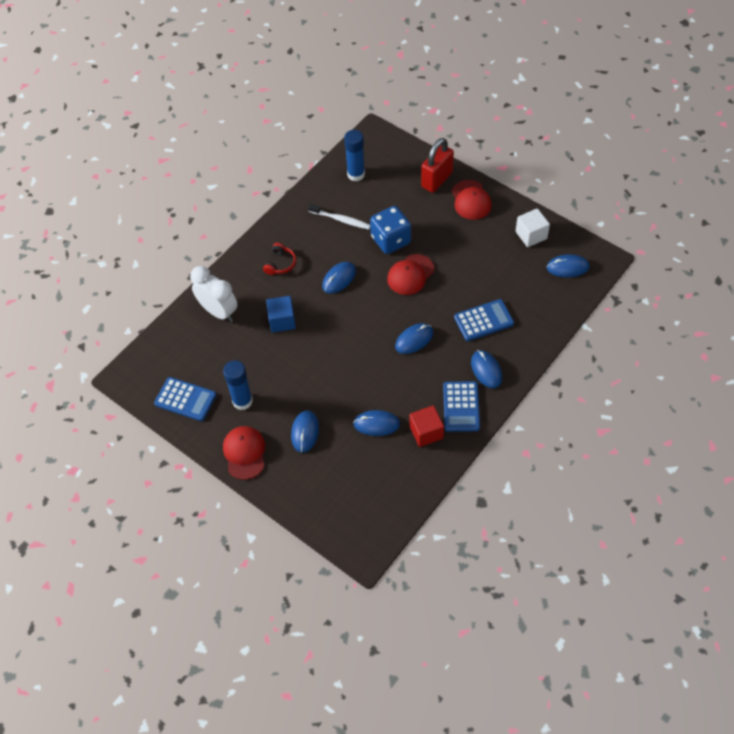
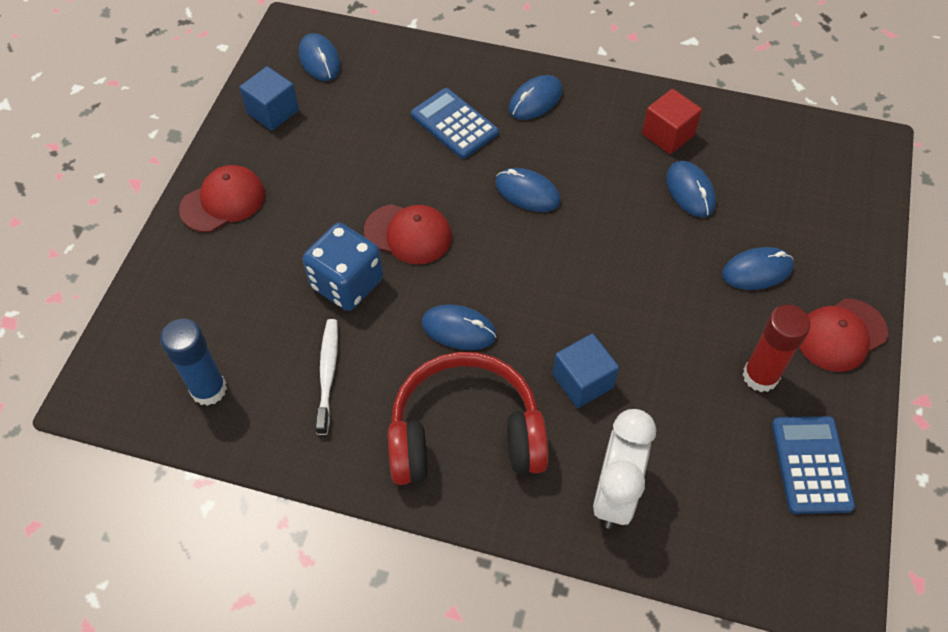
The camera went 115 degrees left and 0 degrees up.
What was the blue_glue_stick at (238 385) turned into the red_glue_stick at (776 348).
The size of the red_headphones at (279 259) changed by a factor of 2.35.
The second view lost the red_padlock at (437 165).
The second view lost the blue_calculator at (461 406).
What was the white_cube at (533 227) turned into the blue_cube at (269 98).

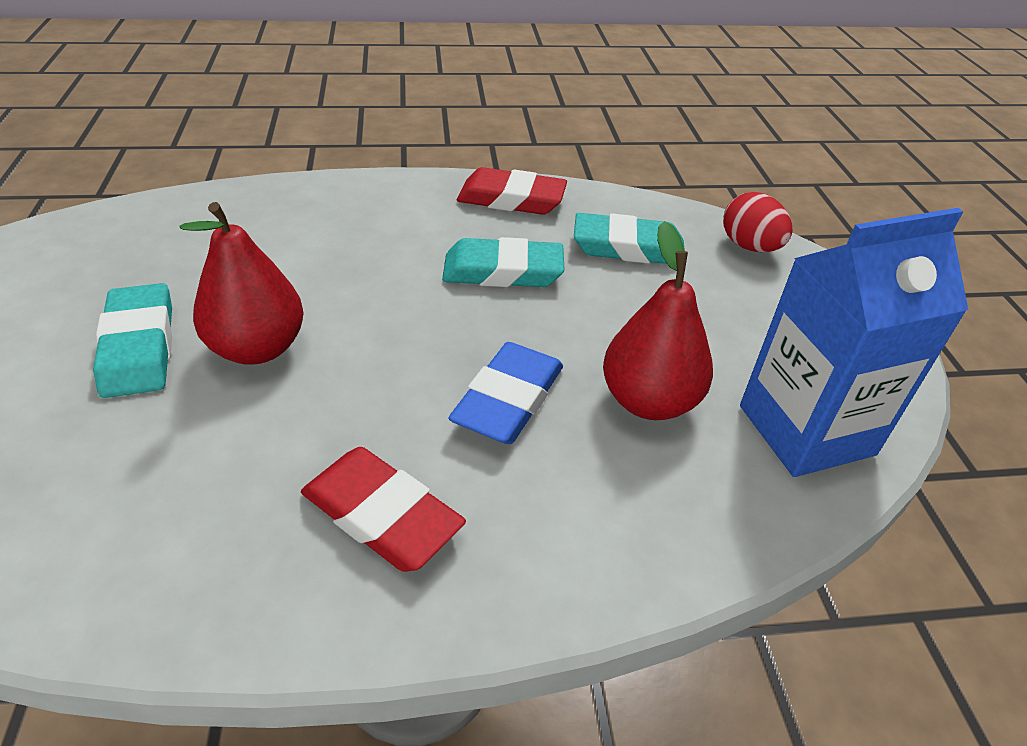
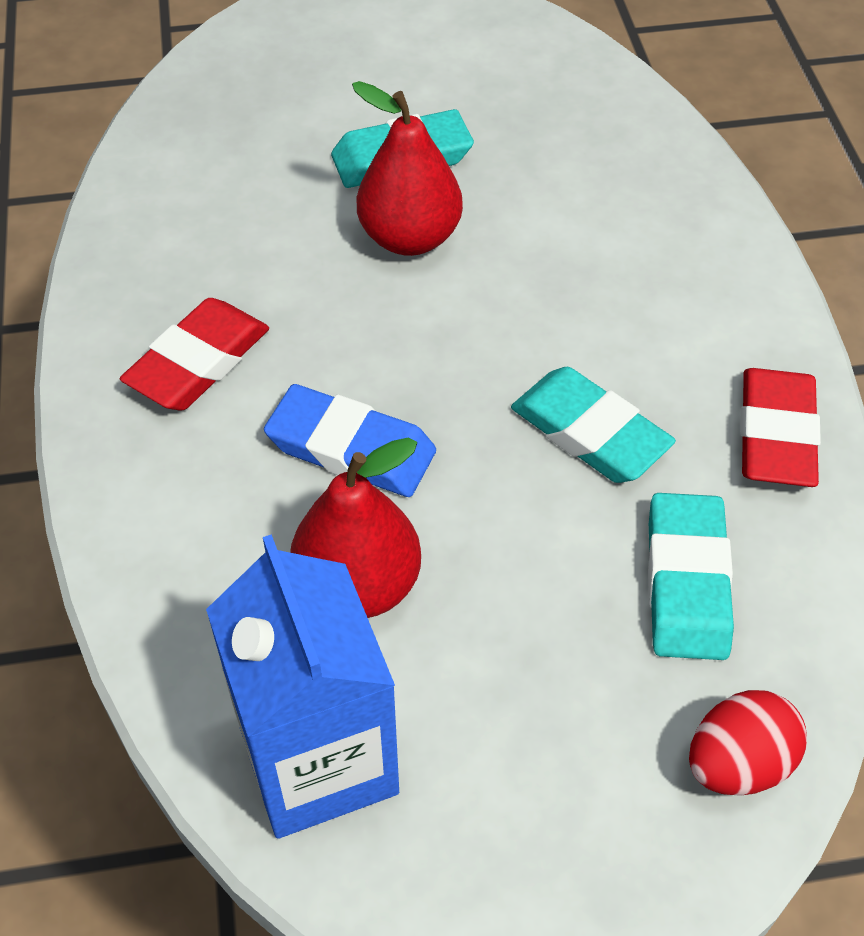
The camera went 90 degrees right and 10 degrees up.
The turquoise_eraser at (503 262) ended up facing another way, 45 degrees counterclockwise from before.

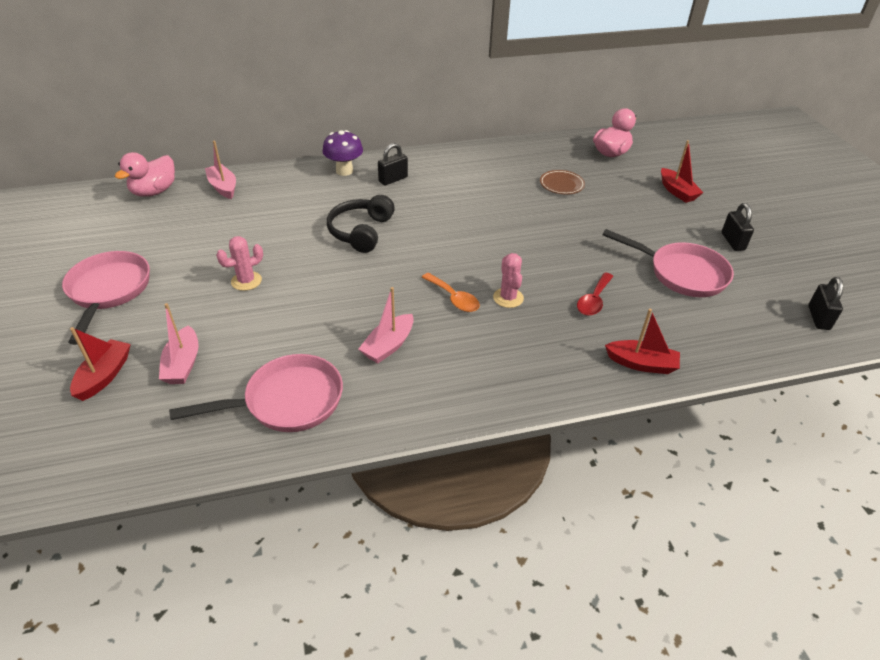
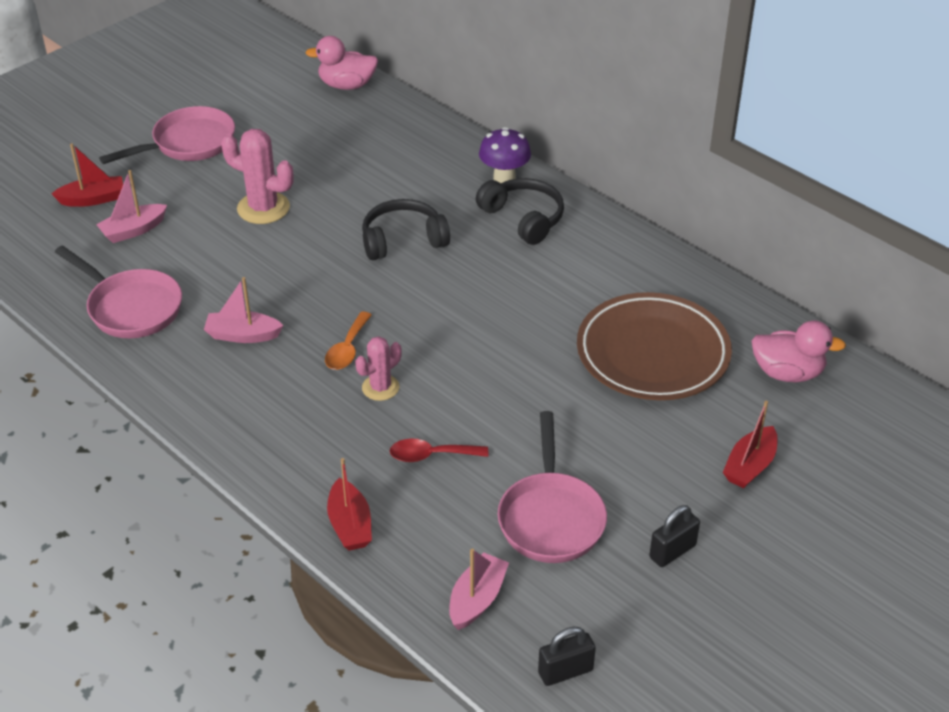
The camera went 60 degrees right and 0 degrees up.
The pink_boat ended up elsewhere, having gone from (220 169) to (479 589).
The size of the pink_cactus at (239 263) changed by a factor of 1.61.
Where the black_padlock stood at (393 164), the black_headphones came to stand at (520 211).
The size of the brown_plate at (562 182) changed by a factor of 2.32.

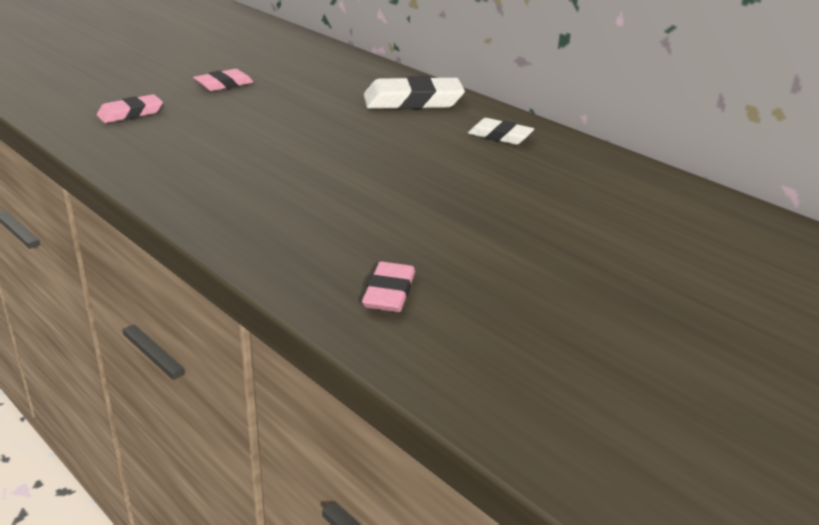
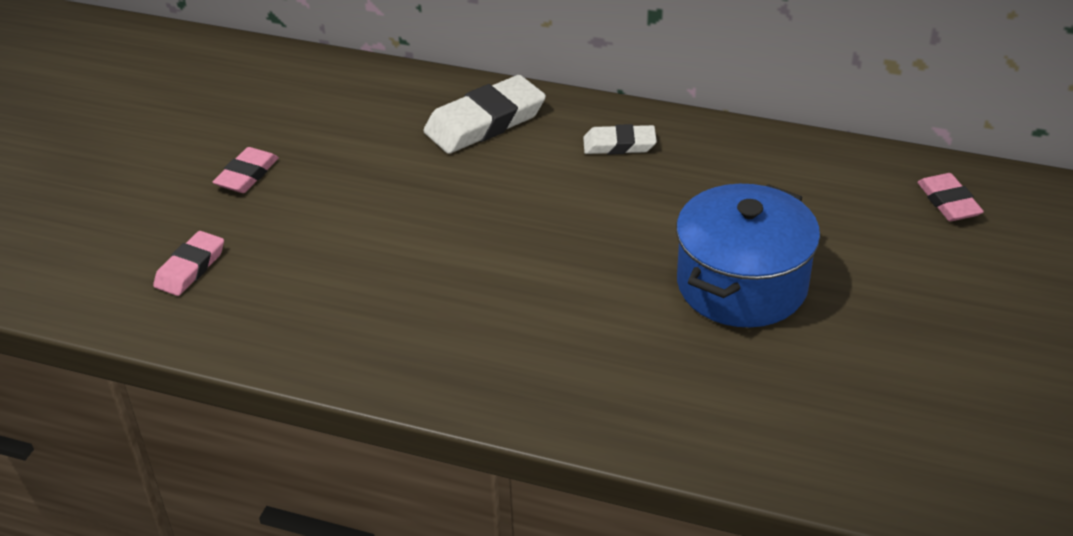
The camera went 25 degrees left and 10 degrees up.
The pink_eraser ended up elsewhere, having gone from (388 286) to (950 197).
The second view gained the blue_pot at (748 255).

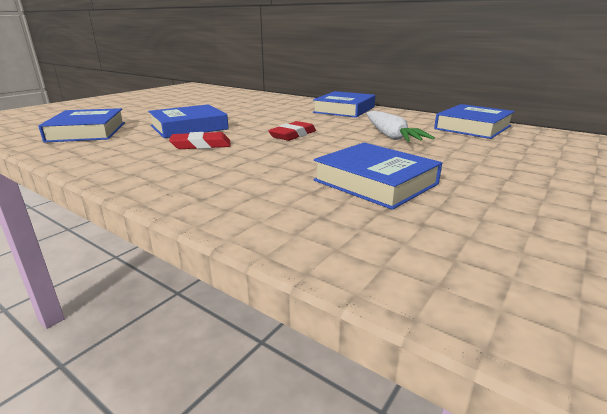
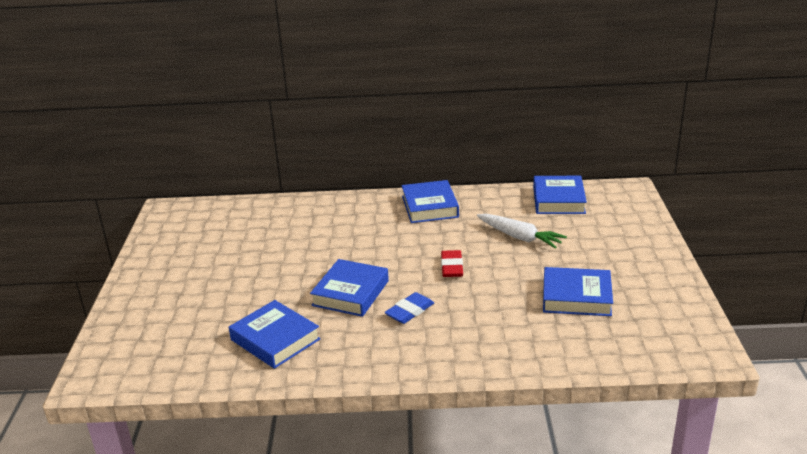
The camera went 35 degrees left and 5 degrees up.
What was the red_eraser at (199 140) turned into the blue_eraser at (409 308).

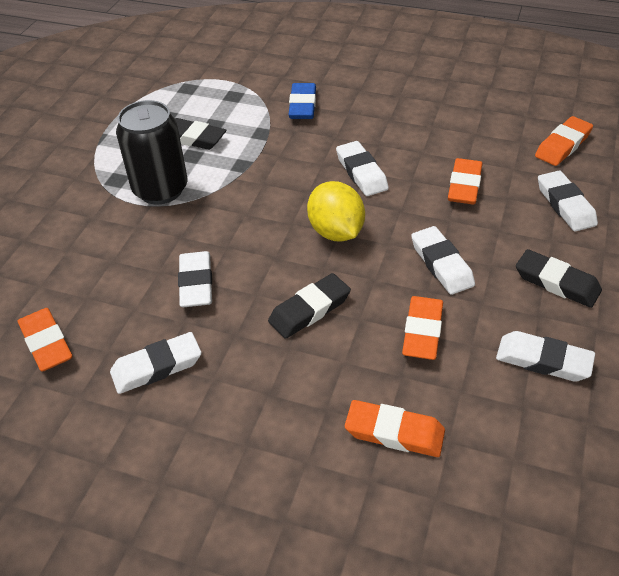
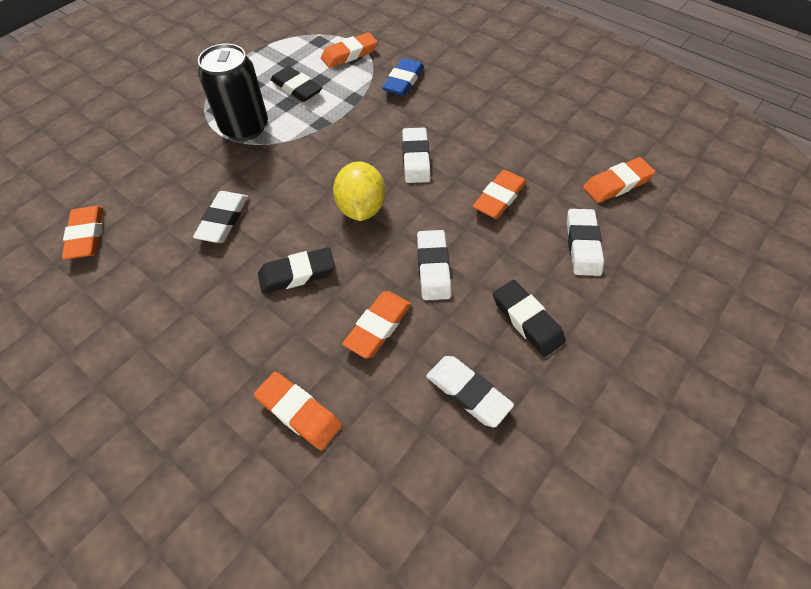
The camera went 20 degrees right and 10 degrees up.
The second view lost the white_eraser at (156 363).
The second view gained the orange_eraser at (349 50).

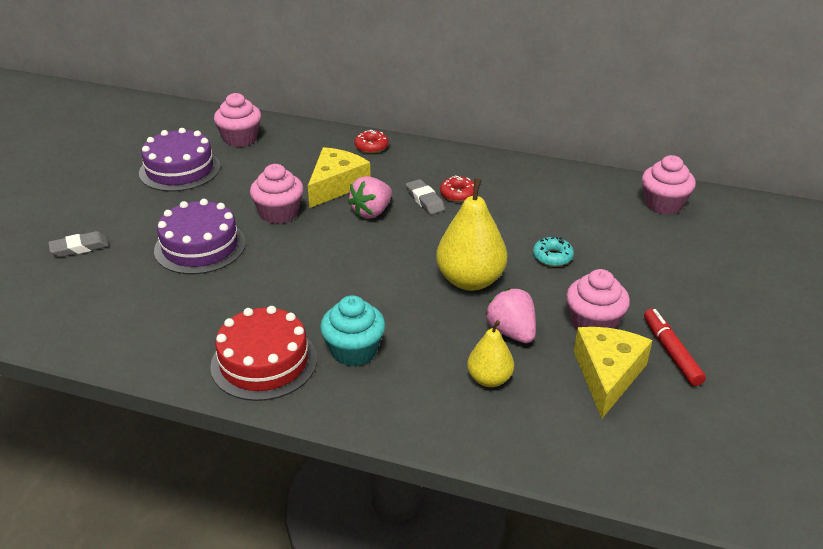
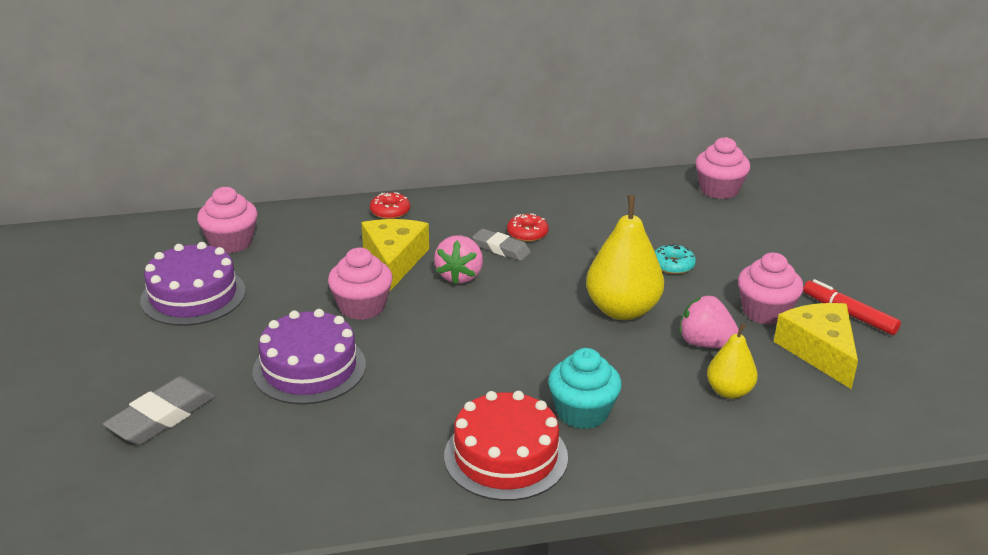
The camera went 30 degrees left and 5 degrees down.
The size of the grey_eraser at (78 244) changed by a factor of 1.51.

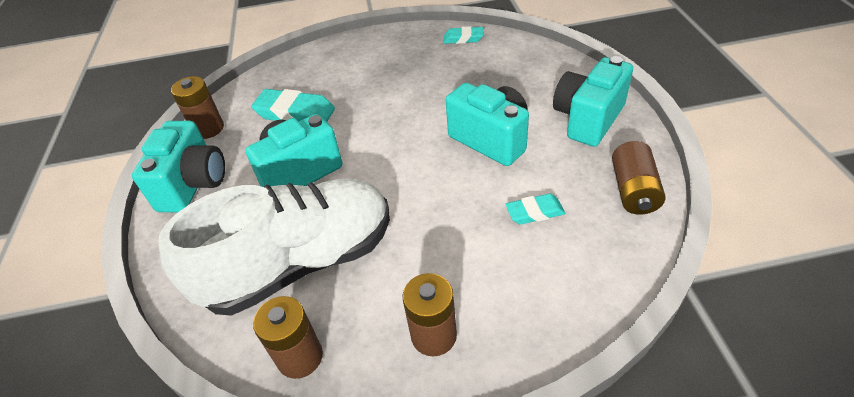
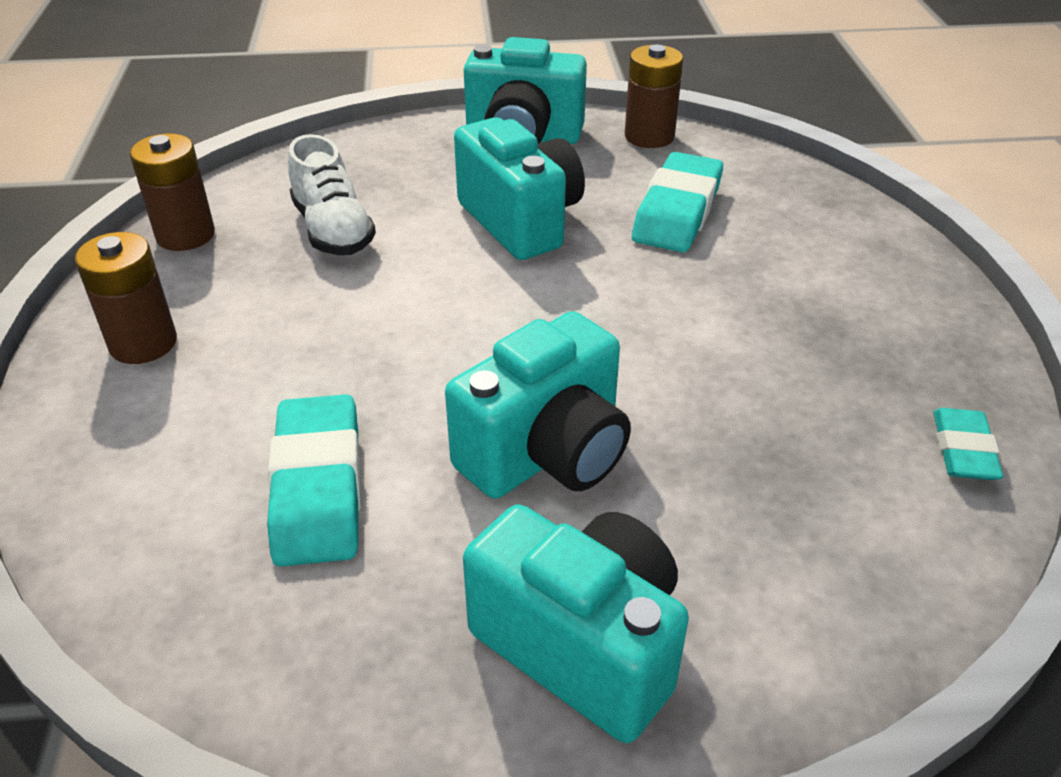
The camera went 90 degrees right and 5 degrees down.
The size of the white_shoe at (274 247) changed by a factor of 0.50.
The size of the turquoise_eraser at (536 209) changed by a factor of 1.71.
The second view lost the brown_battery at (639 177).

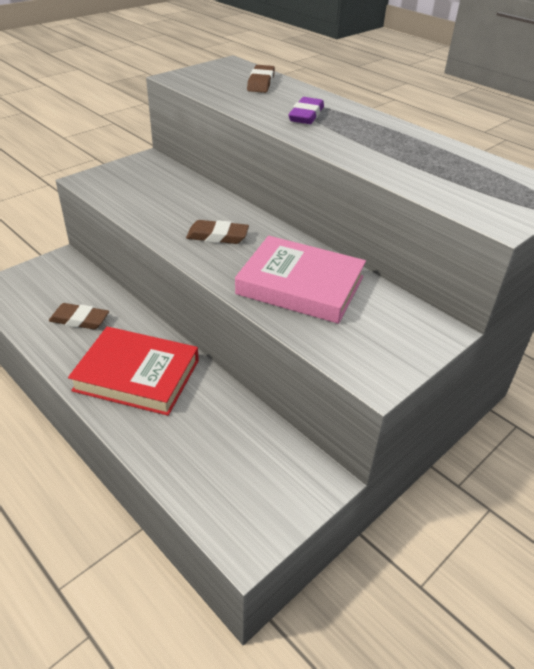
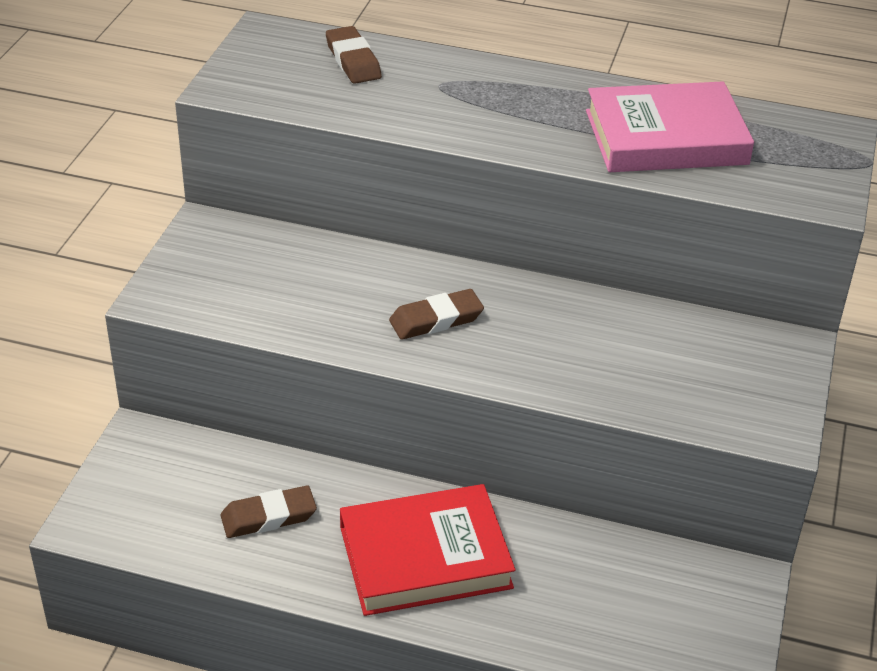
The camera went 30 degrees left and 0 degrees up.
The pink_book ended up elsewhere, having gone from (300 280) to (670 126).
The second view lost the purple_eraser at (306 110).

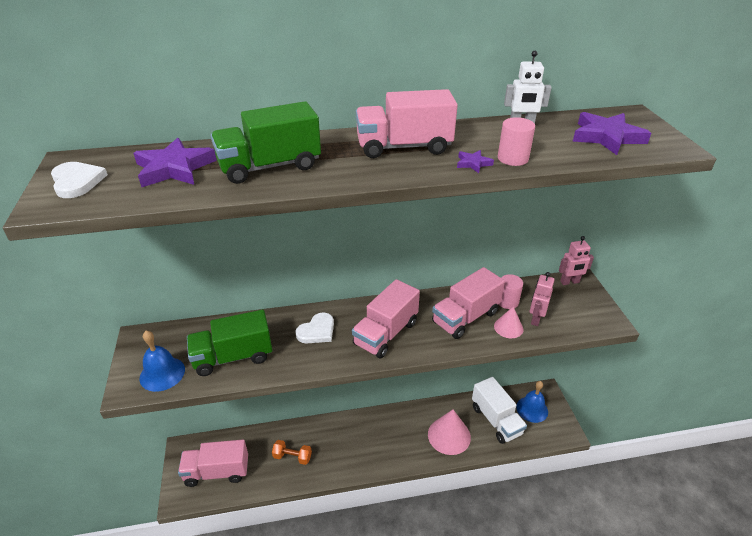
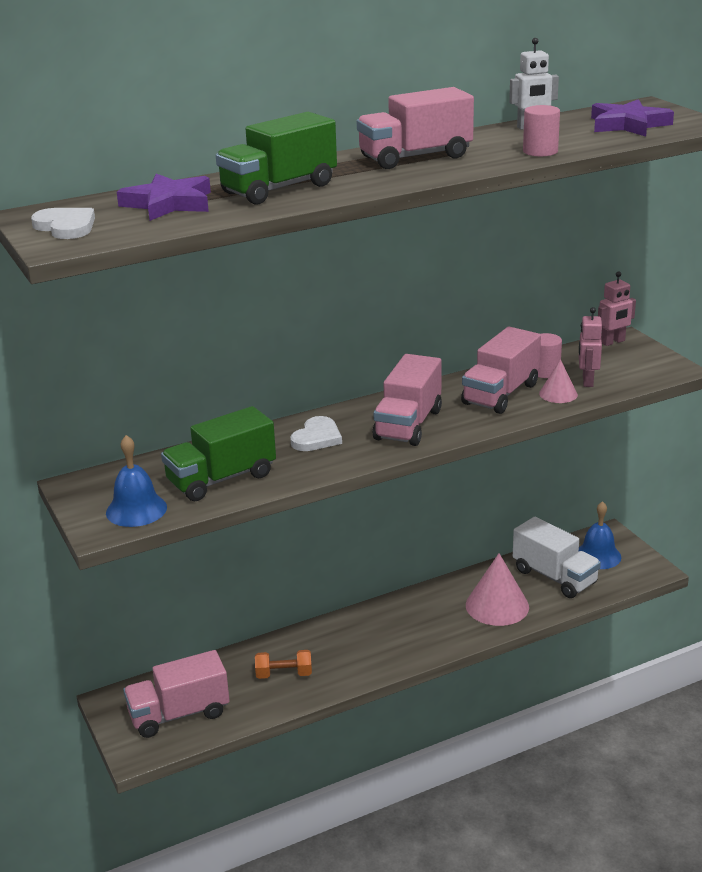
The camera went 15 degrees left and 10 degrees down.
The second view lost the purple_star at (475 161).

